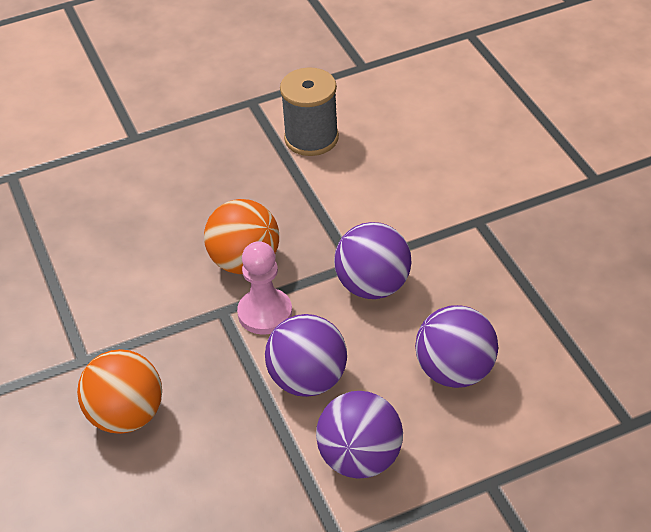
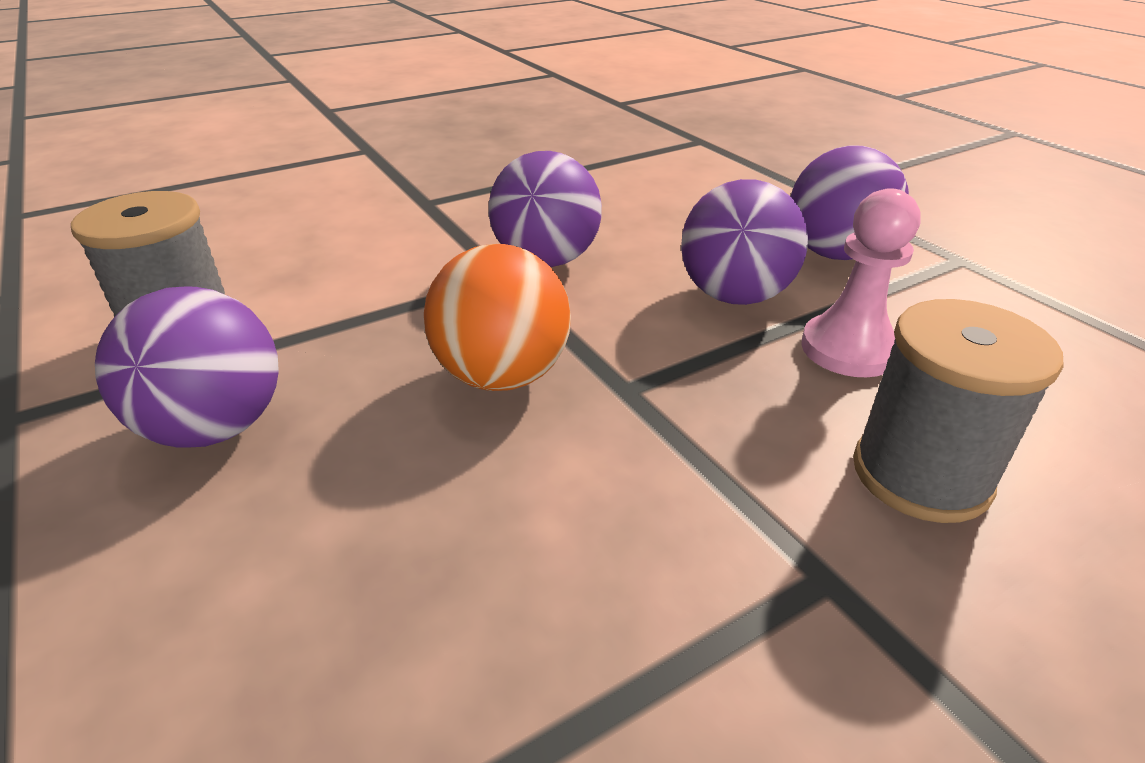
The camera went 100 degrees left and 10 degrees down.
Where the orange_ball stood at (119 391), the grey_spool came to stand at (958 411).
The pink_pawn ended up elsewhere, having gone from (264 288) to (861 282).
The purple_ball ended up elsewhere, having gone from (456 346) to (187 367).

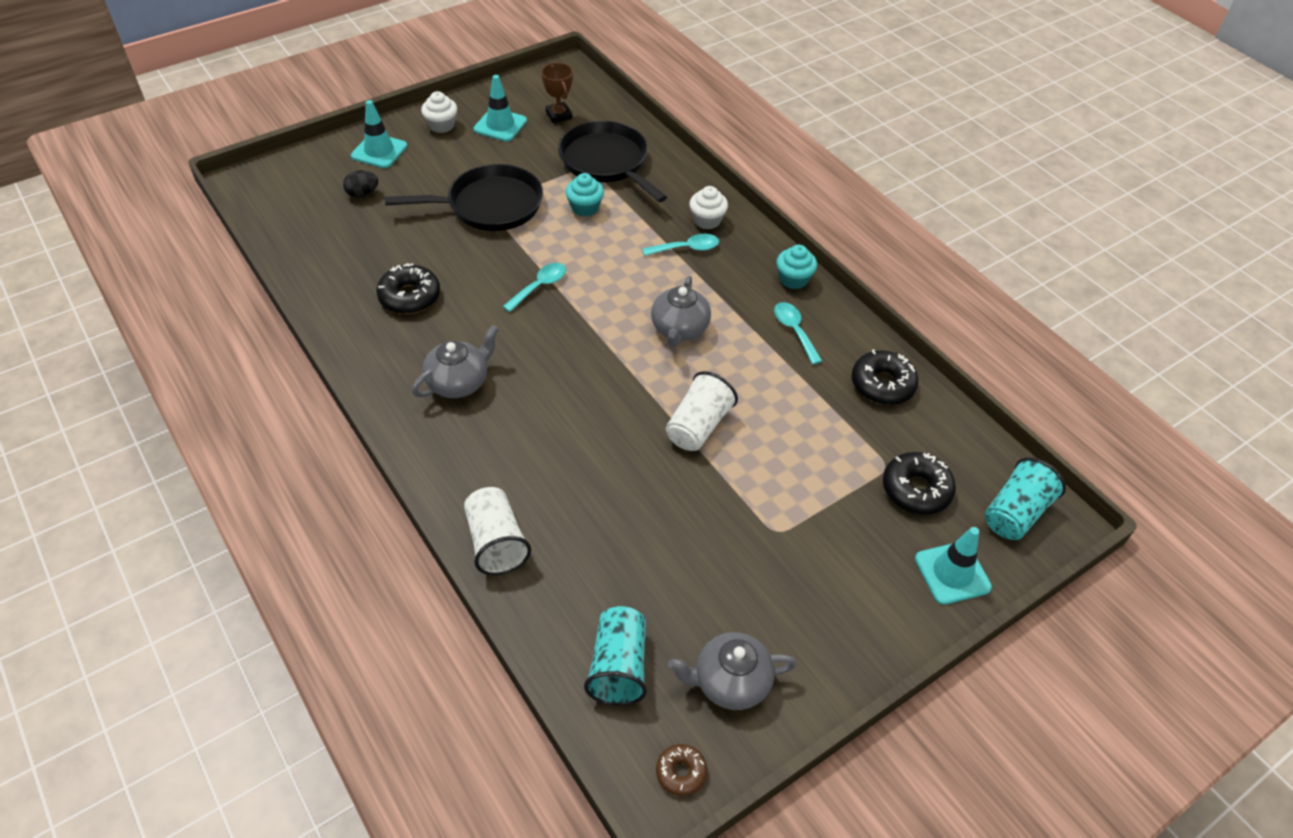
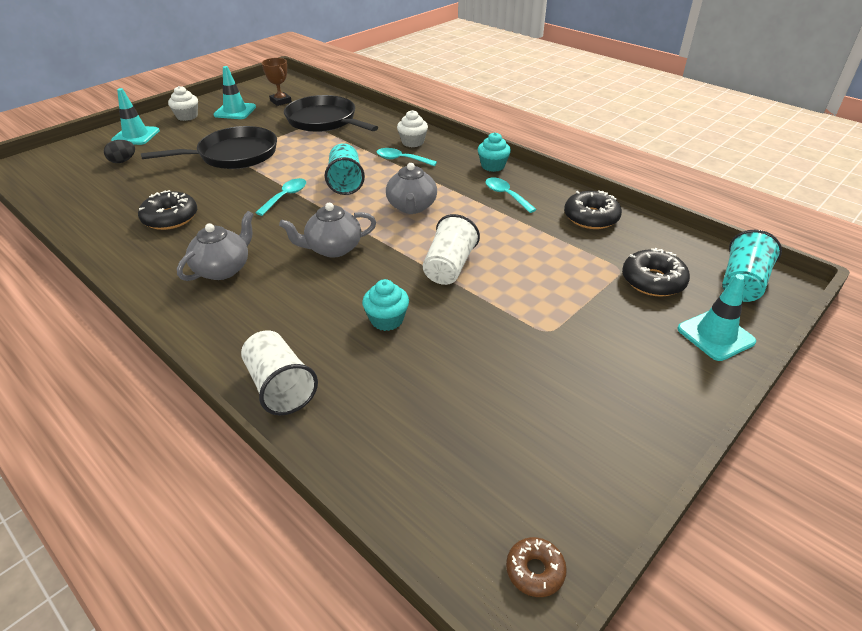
The camera went 10 degrees left and 10 degrees down.
The turquoise_cupcake ended up elsewhere, having gone from (584 195) to (385 305).
The turquoise_cup ended up elsewhere, having gone from (615 656) to (345 169).
The turquoise_spoon at (681 245) ended up facing another way, 135 degrees counterclockwise from before.
The grey_teapot ended up elsewhere, having gone from (732 671) to (327 229).

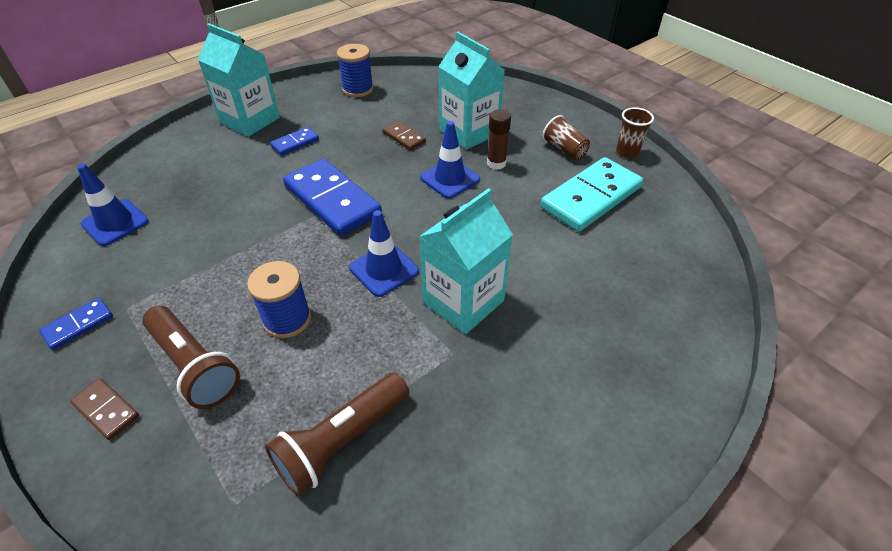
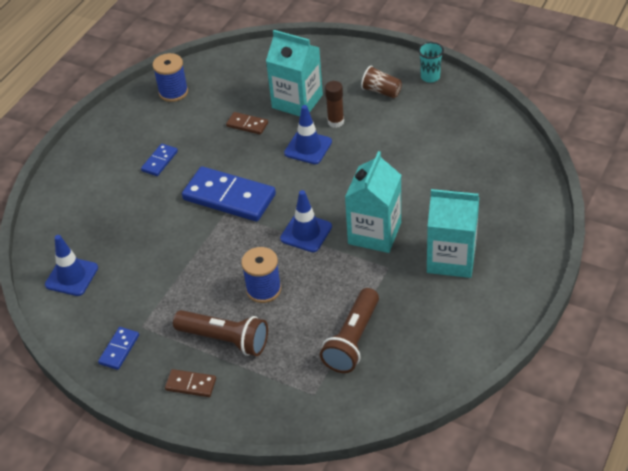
The camera went 20 degrees left and 0 degrees up.
The turquoise_carton ended up elsewhere, having gone from (239 80) to (453 233).
The second view lost the turquoise_domino at (591 194).
What was the brown_cup at (635 132) turned into the turquoise_cup at (431 62).

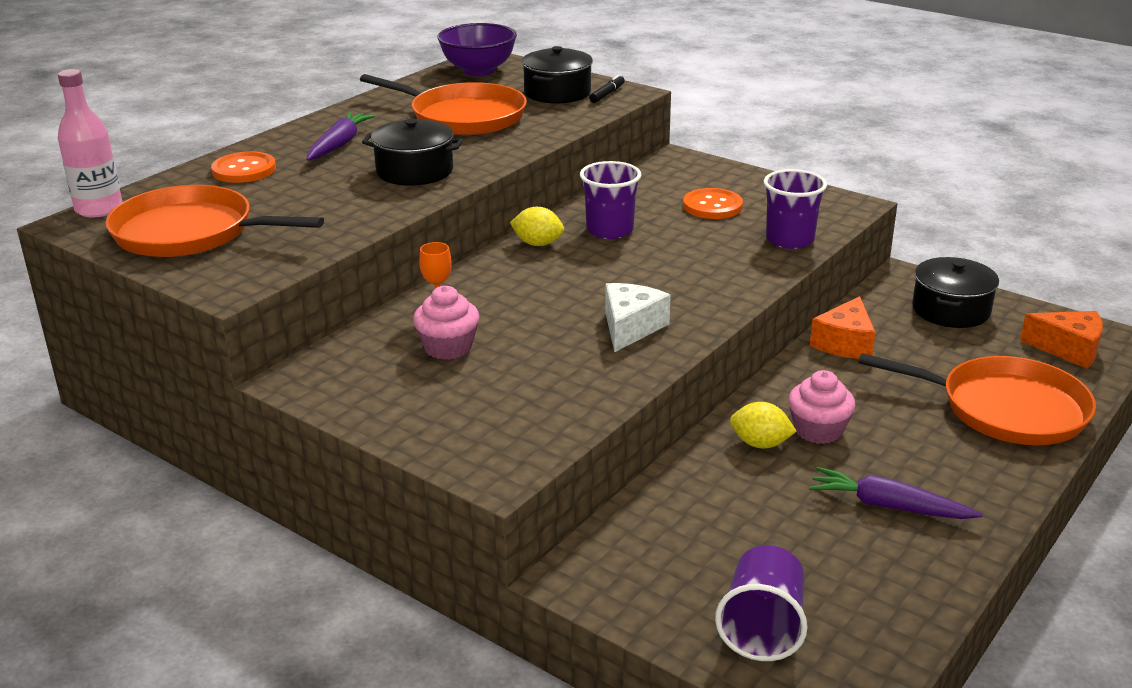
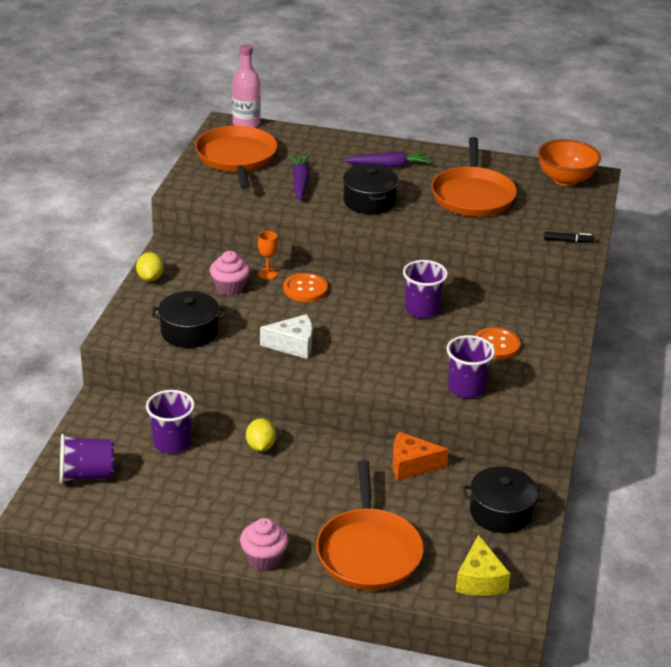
The camera went 65 degrees right and 5 degrees up.
The orange_button ended up elsewhere, having gone from (243 167) to (305 287).
What was the purple_bowl at (477 49) turned into the orange_bowl at (569 162).
The yellow_lemon ended up elsewhere, having gone from (537 226) to (150 267).
The black_pot ended up elsewhere, having gone from (557 75) to (189 319).
The pink_cupcake ended up elsewhere, having gone from (821 407) to (264 544).
The purple_carrot ended up elsewhere, having gone from (896 493) to (300 178).
What was the orange_cheese at (1061 340) turned into the yellow_cheese at (483 565).
The second view gained the purple_cup at (170 421).

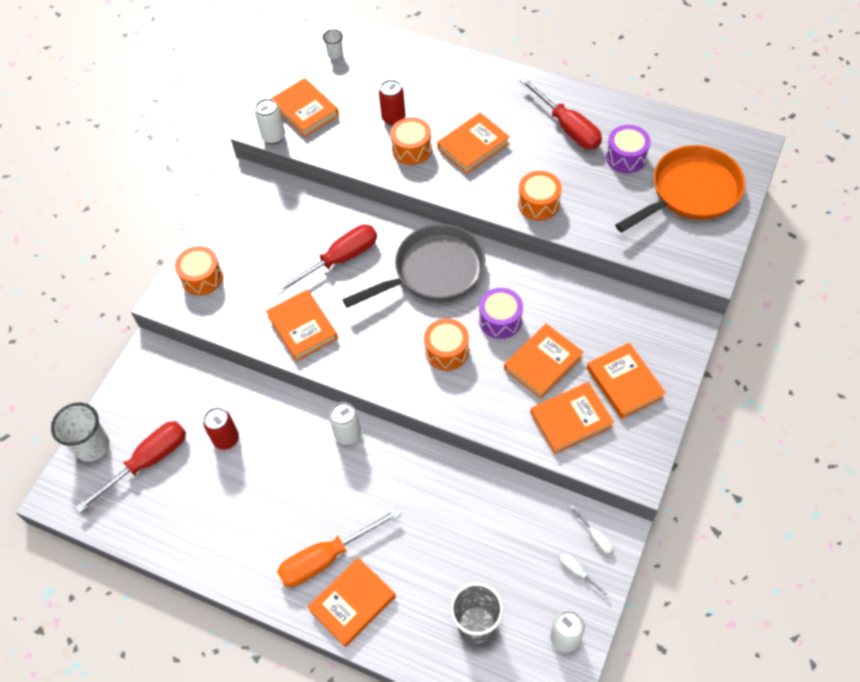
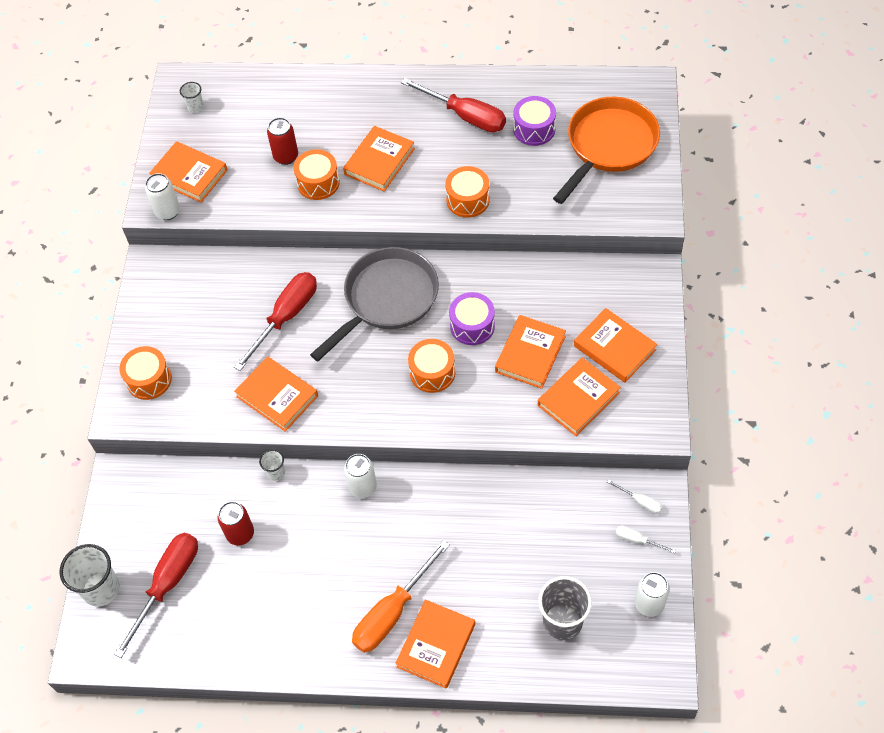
The camera went 20 degrees left and 0 degrees up.
The second view gained the white_cup at (272 465).

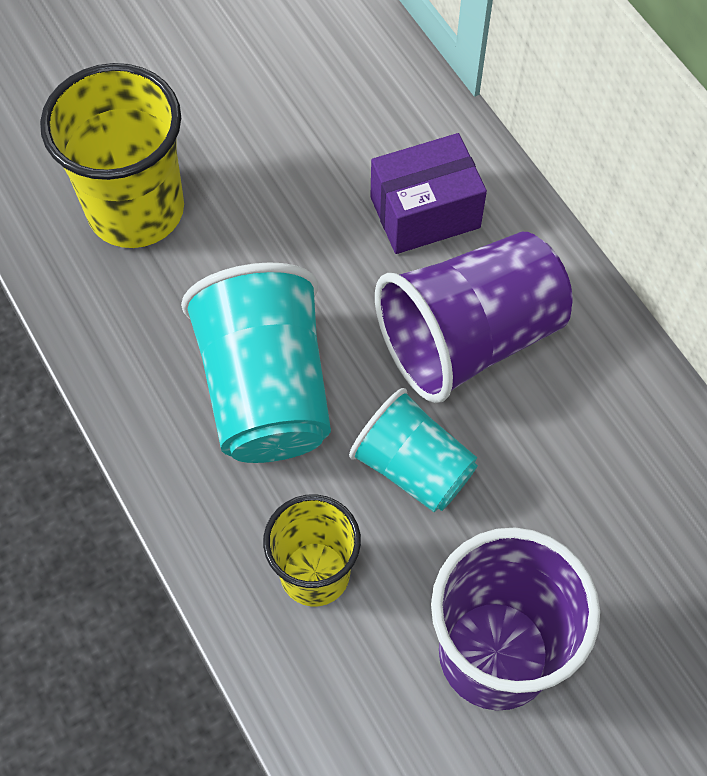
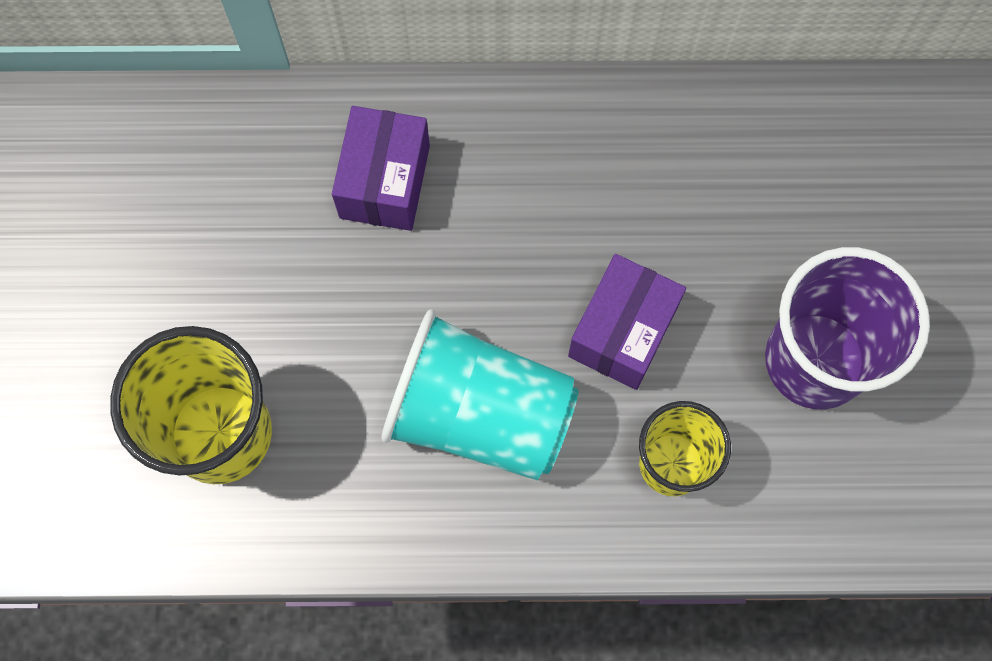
The camera went 60 degrees left and 10 degrees up.
Where the turquoise_cup stood at (413 450), the purple_box came to stand at (627 322).
The second view lost the purple_cup at (474 317).

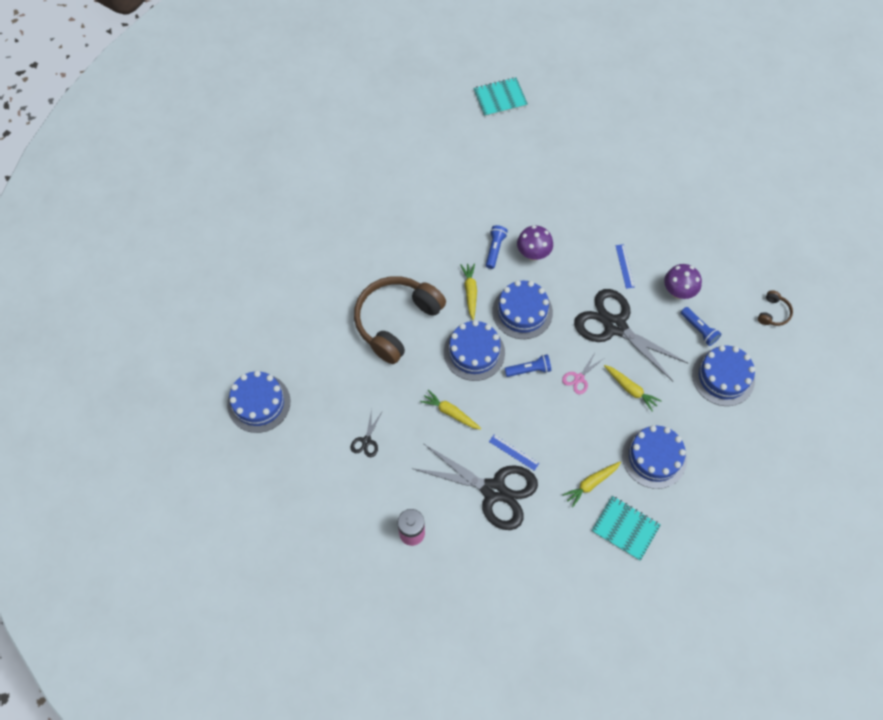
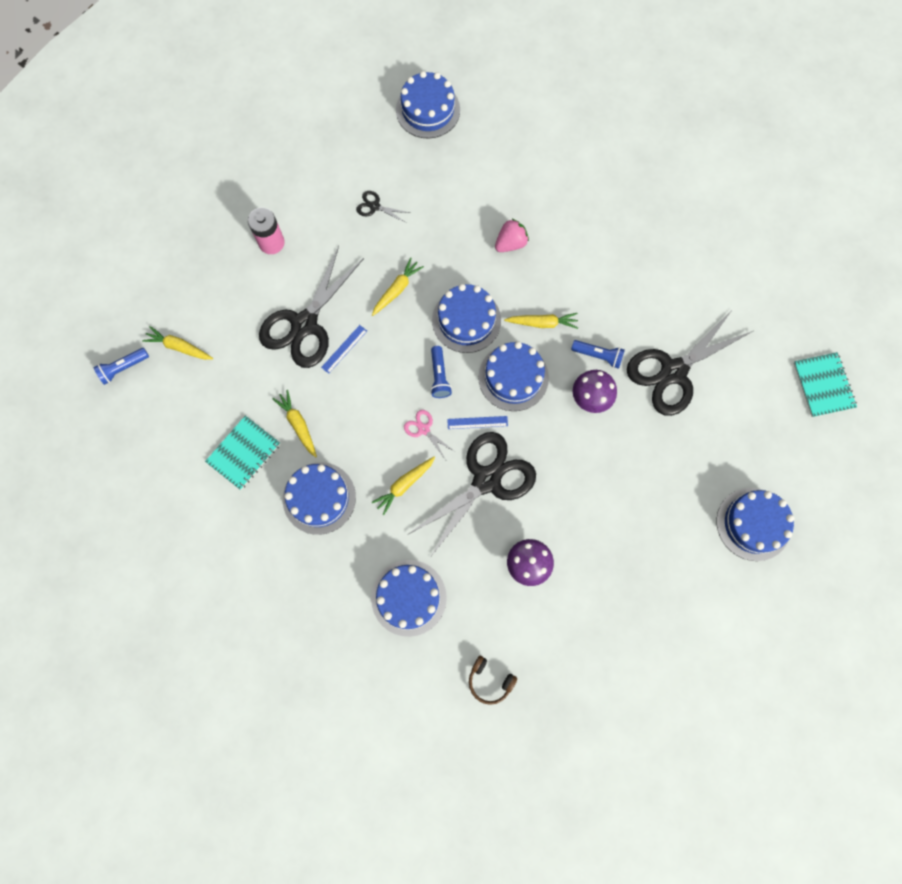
The camera went 95 degrees right and 10 degrees up.
Where the brown_headphones stood at (400 320), the pink_strawberry came to stand at (512 235).
The blue_ruler ended up elsewhere, having gone from (625 266) to (477 422).
The blue_flashlight ended up elsewhere, having gone from (701 326) to (121 366).
The second view gained the yellow_carrot at (177 343).
The second view gained the black_scissors at (690 362).
The second view gained the blue_cake at (755 524).

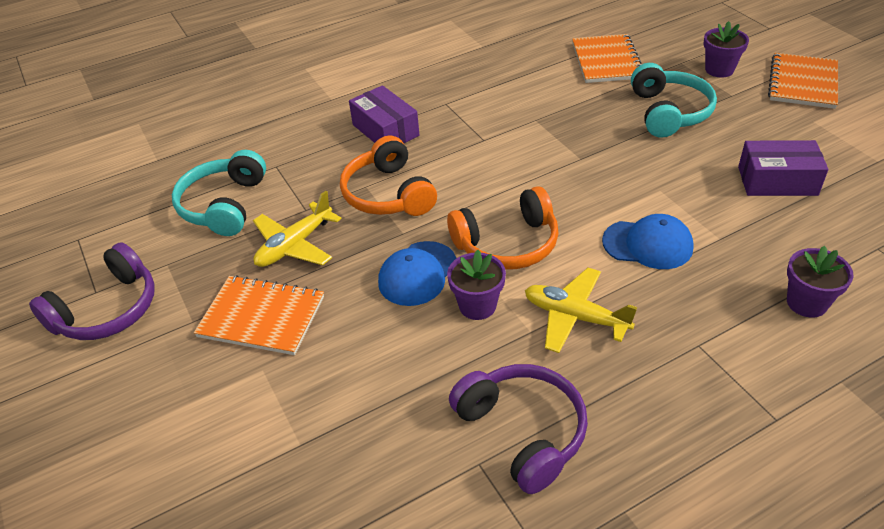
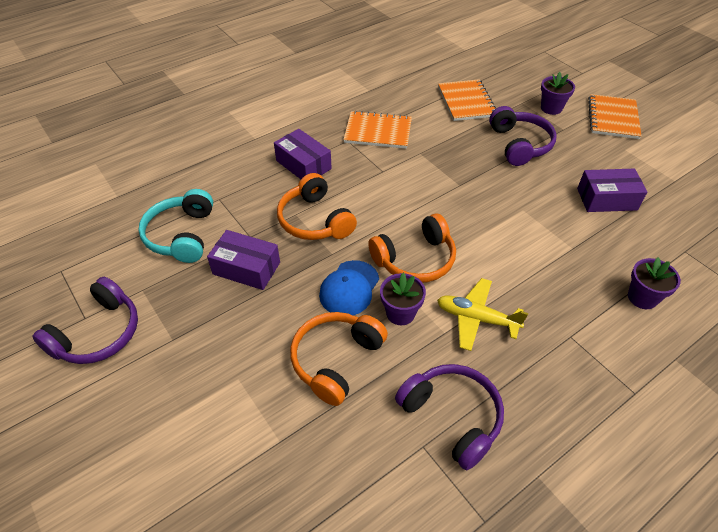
The camera went 10 degrees left and 5 degrees up.
The orange_notebook ended up elsewhere, having gone from (259 315) to (377 130).
Where the yellow_plane stood at (297 229), the purple_box came to stand at (243 260).
The second view lost the blue_cap at (648 241).
What was the turquoise_headphones at (674 100) turned into the purple_headphones at (523 136).
The second view gained the orange_headphones at (339 359).

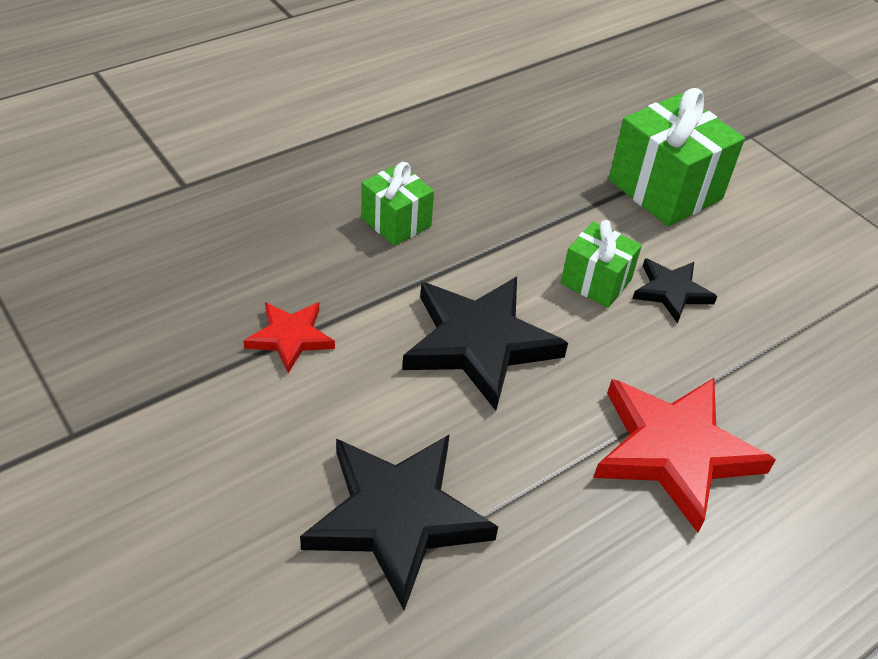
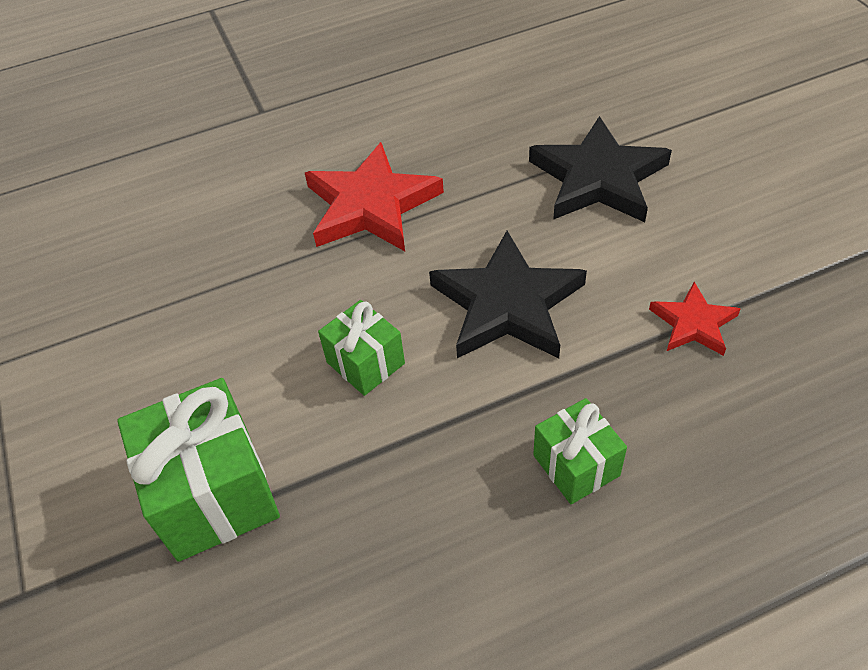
The camera went 160 degrees left and 5 degrees up.
The second view lost the black_star at (675 291).

